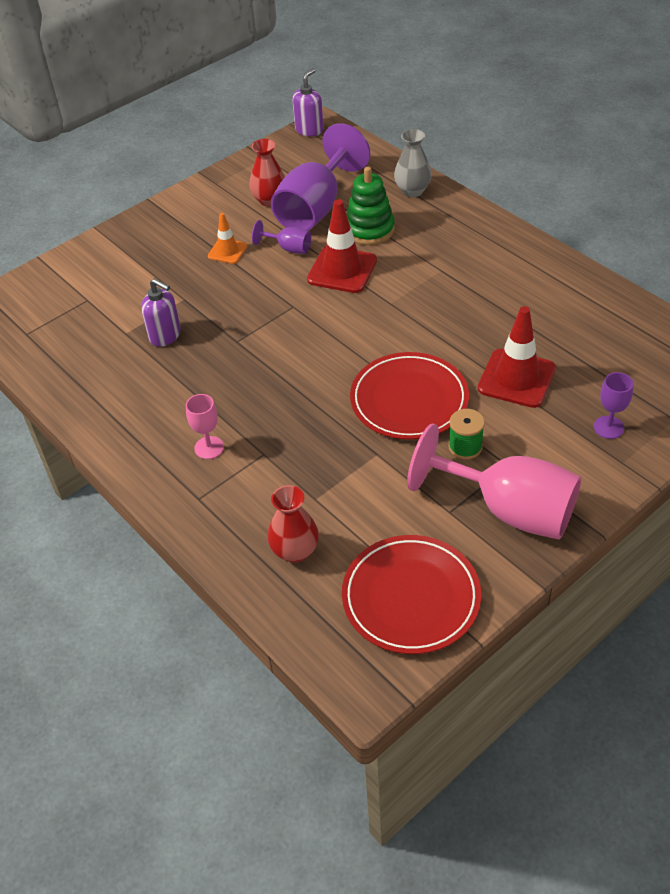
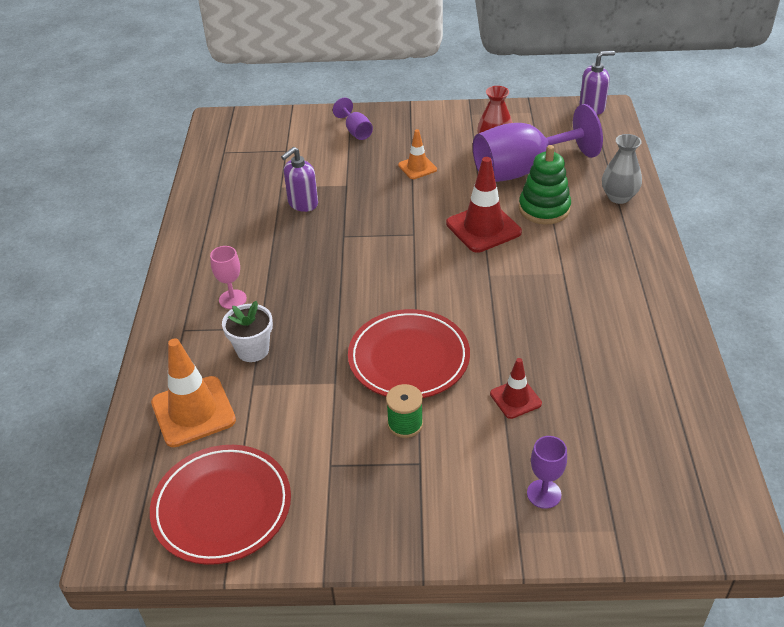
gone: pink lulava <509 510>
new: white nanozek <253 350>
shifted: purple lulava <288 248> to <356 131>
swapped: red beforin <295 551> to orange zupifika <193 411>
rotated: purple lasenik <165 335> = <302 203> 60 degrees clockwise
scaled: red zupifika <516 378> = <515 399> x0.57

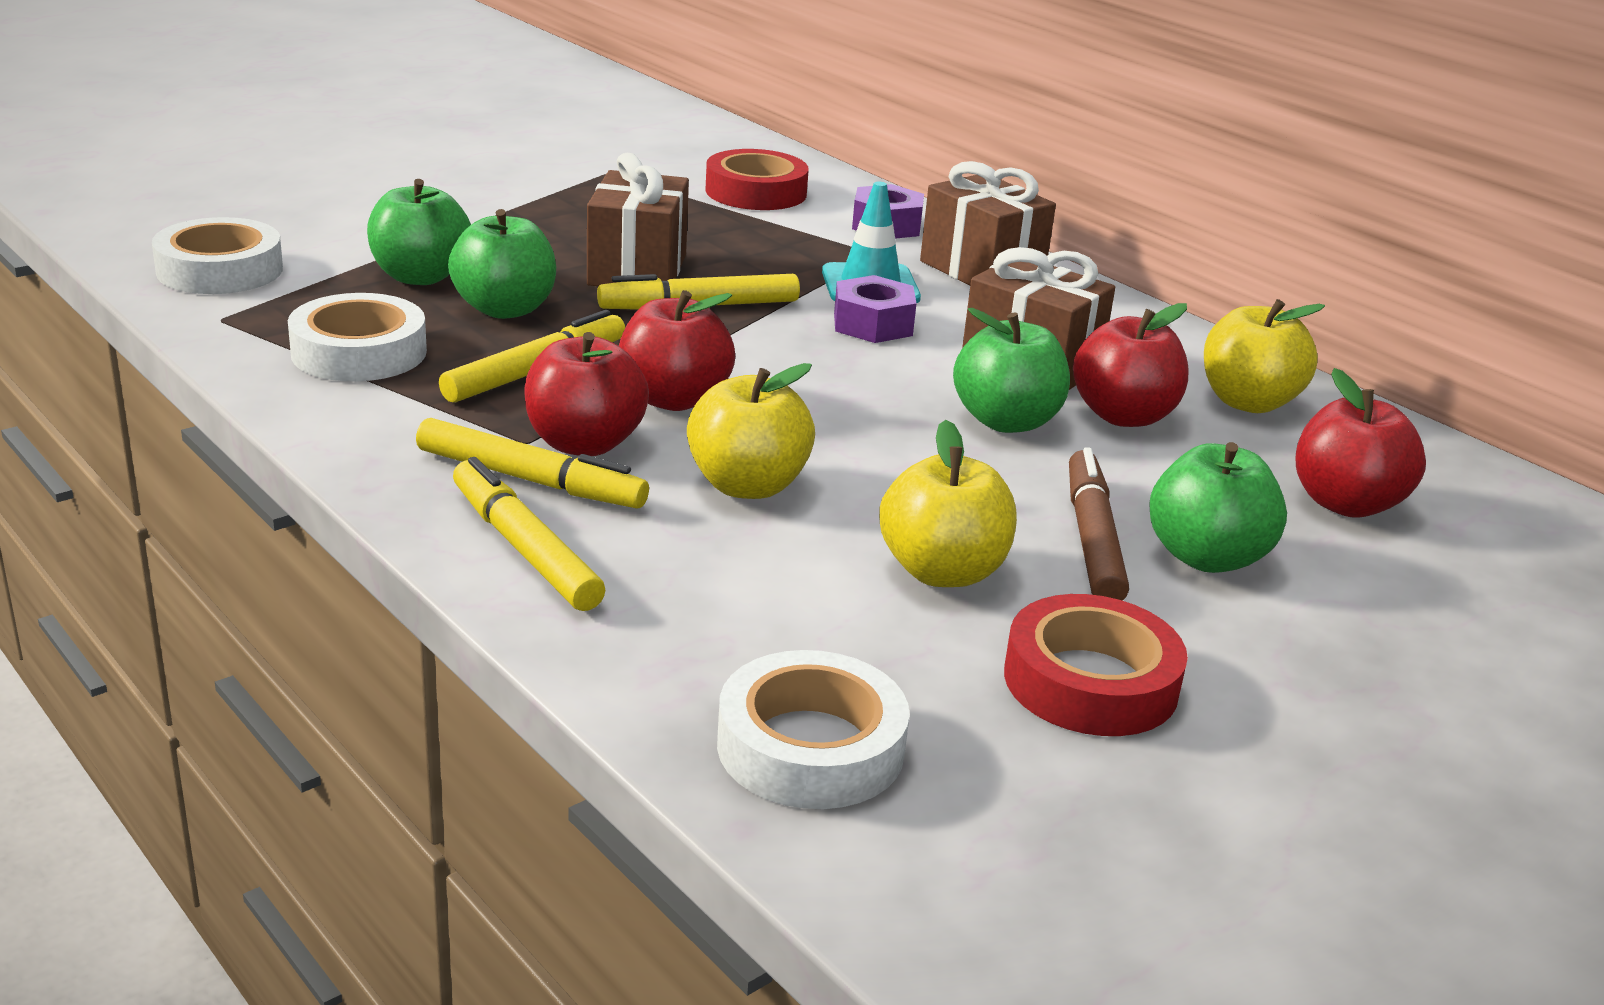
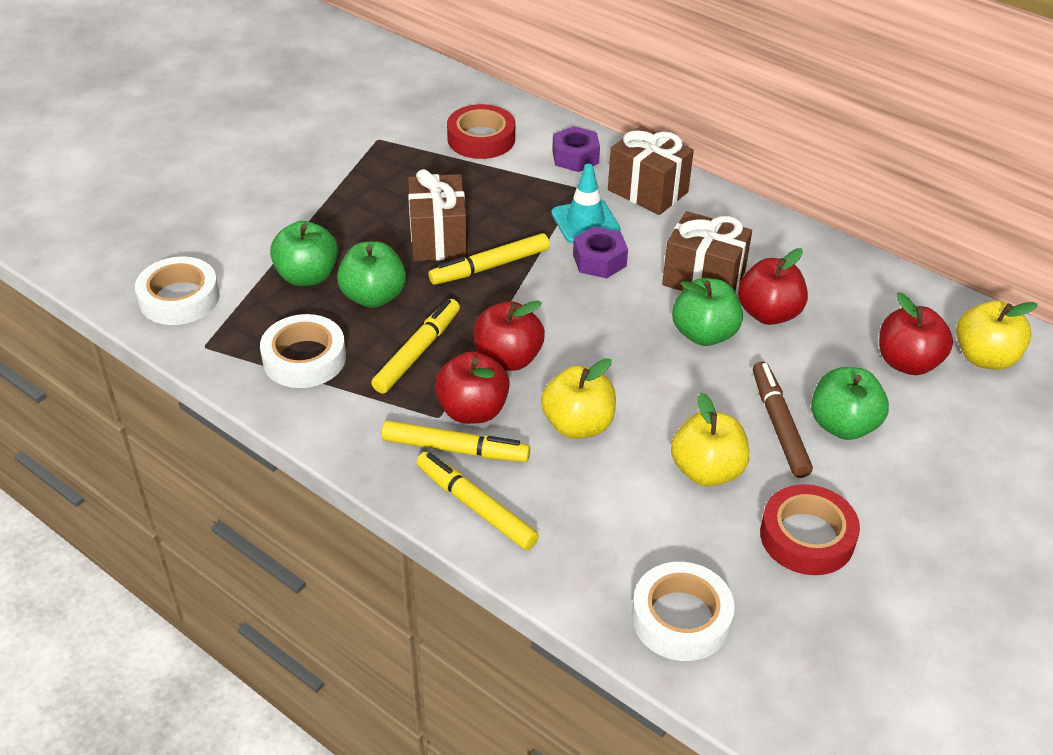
shifted: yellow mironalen <1248 402> to <984 357>

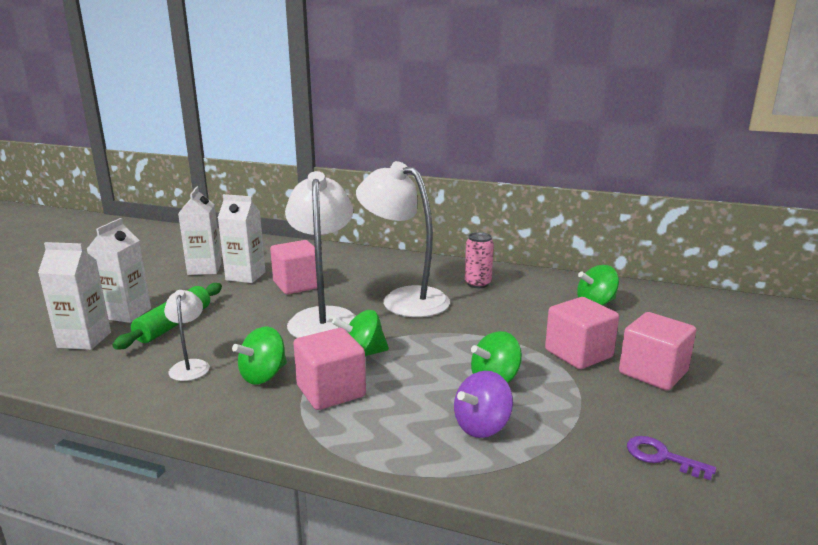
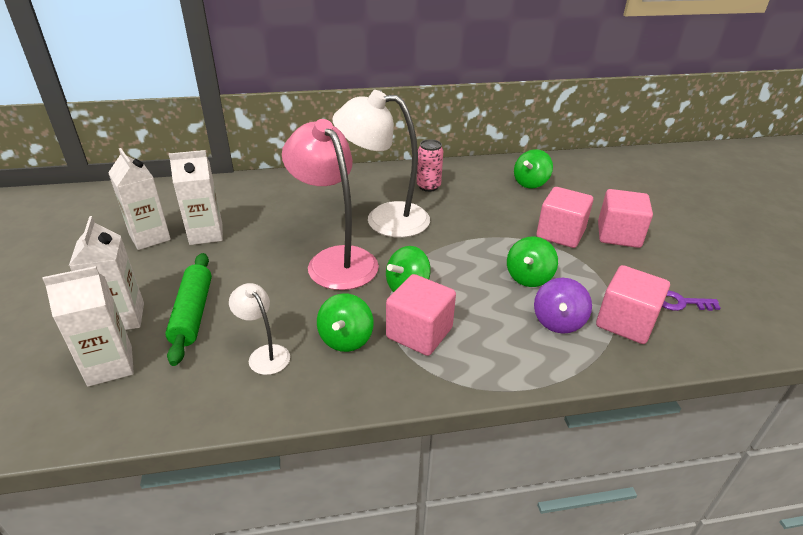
shifted: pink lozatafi <297 285> to <625 322>
repainted: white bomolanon <324 318> to pink bomolanon <335 260>

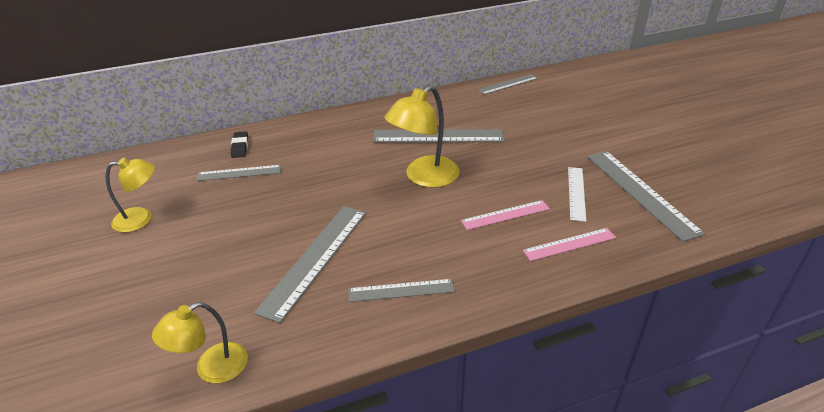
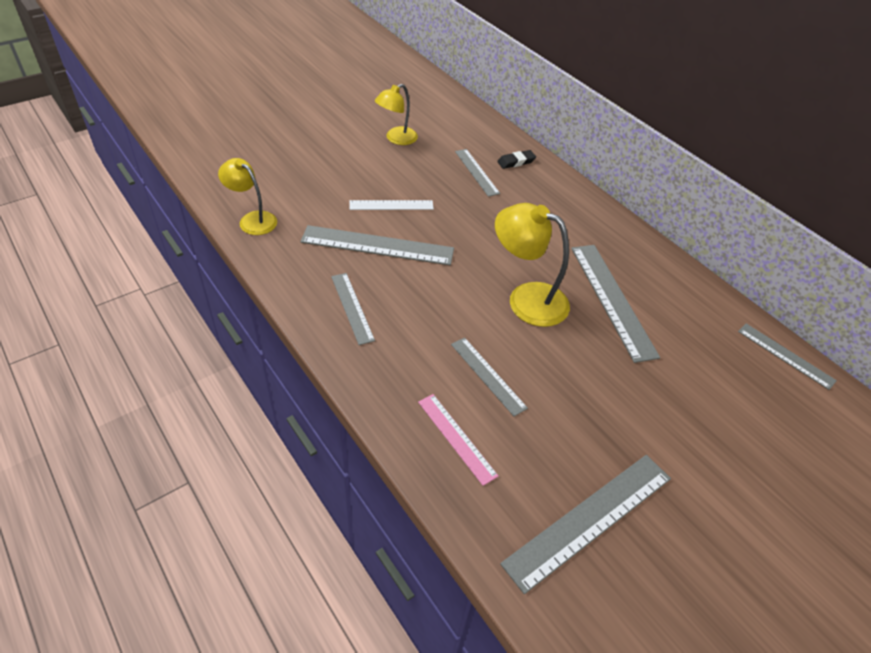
shifted: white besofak <576 193> to <391 205>
repainted: pink besofak <505 215> to grey besofak <488 375>
rotated: yellow bomolanon <141 219> = <396 139> 75 degrees clockwise

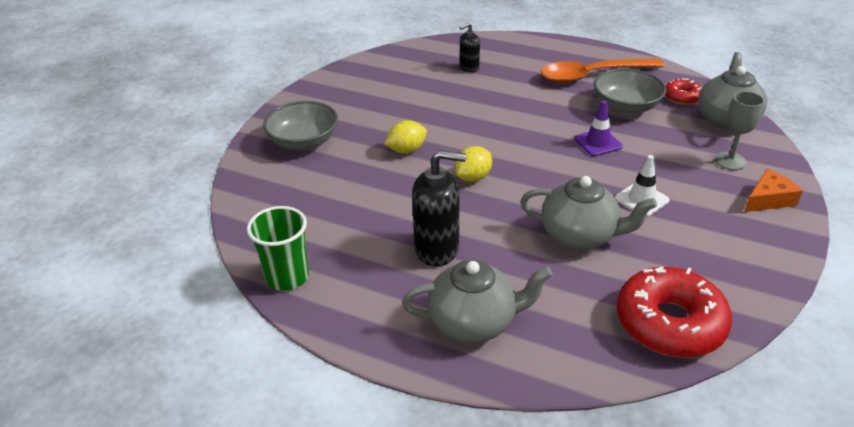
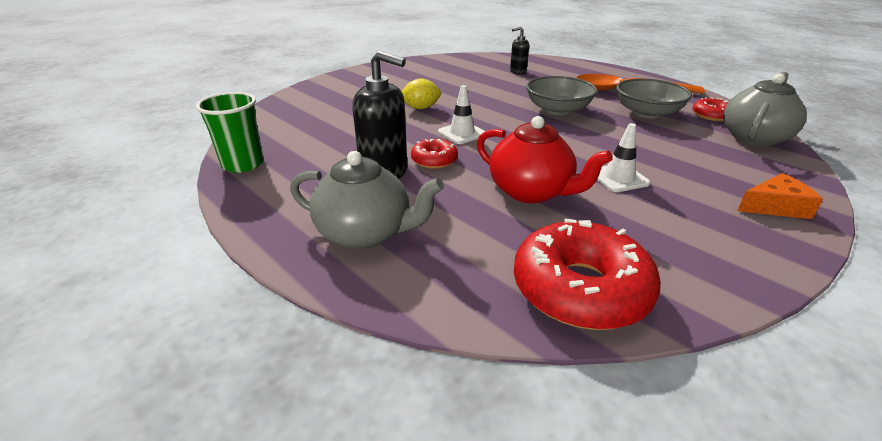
gone: purple zupifika <598 143>; grey lulava <730 161>
new: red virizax <434 160>
shifted: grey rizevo <304 141> to <557 110>
swapped: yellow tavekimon <473 177> to white zupifika <462 133>
repainted: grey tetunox <580 235> to red tetunox <531 192>

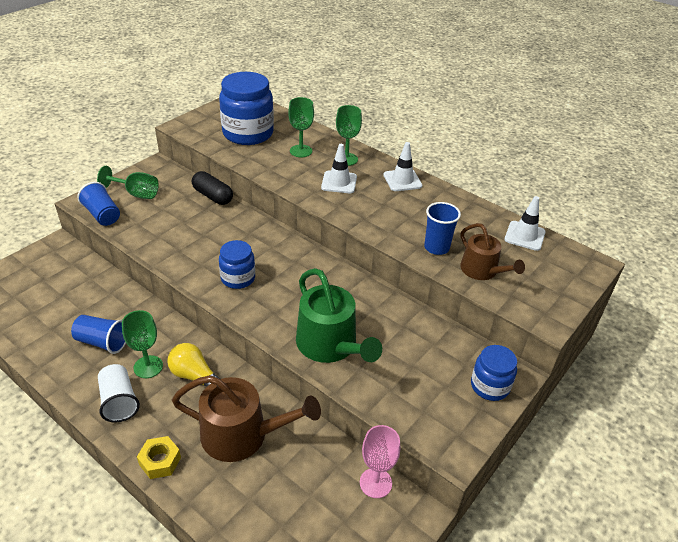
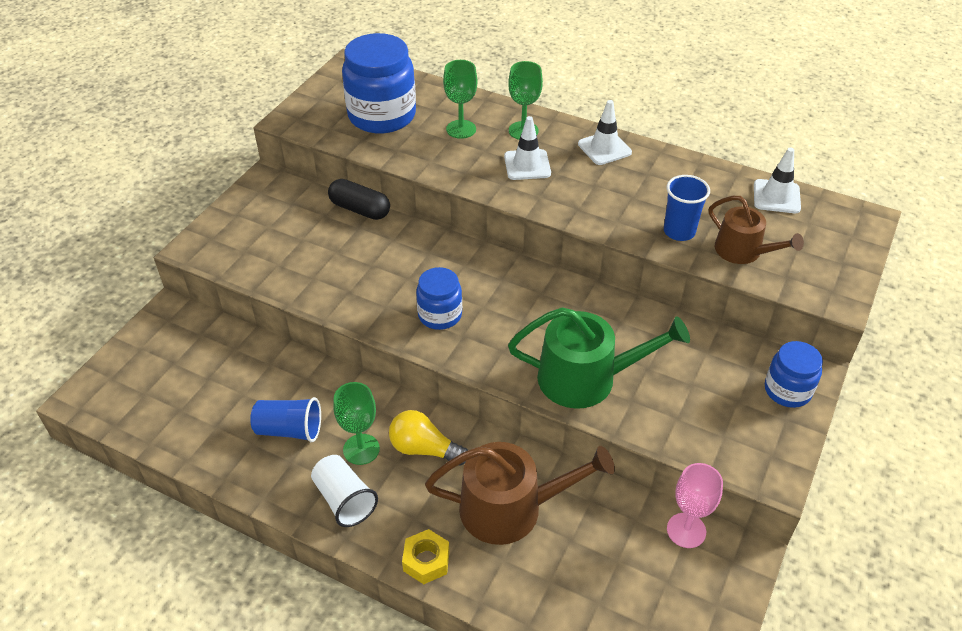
gone: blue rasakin <102 215>; green lulava <136 194>
rotated: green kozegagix <330 345> = <586 378> 45 degrees counterclockwise

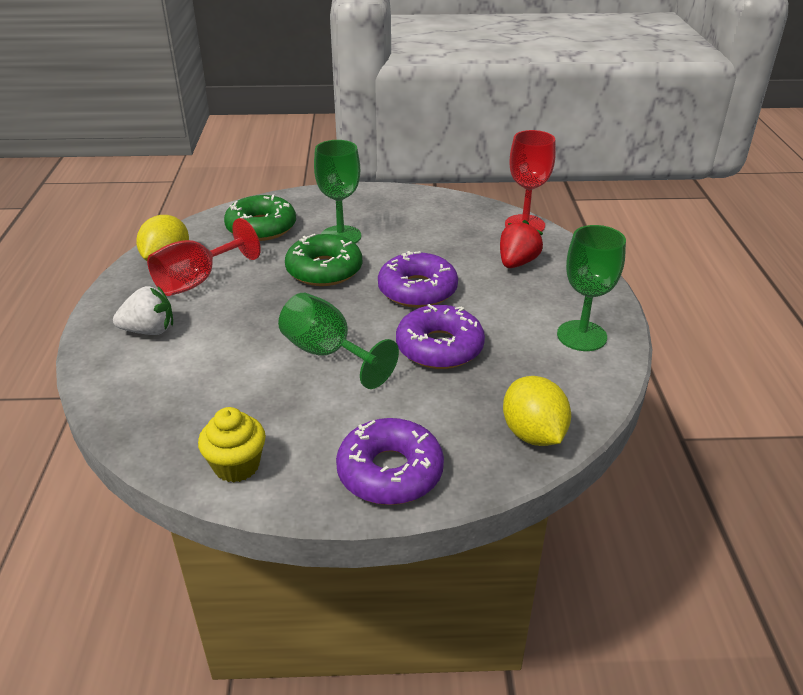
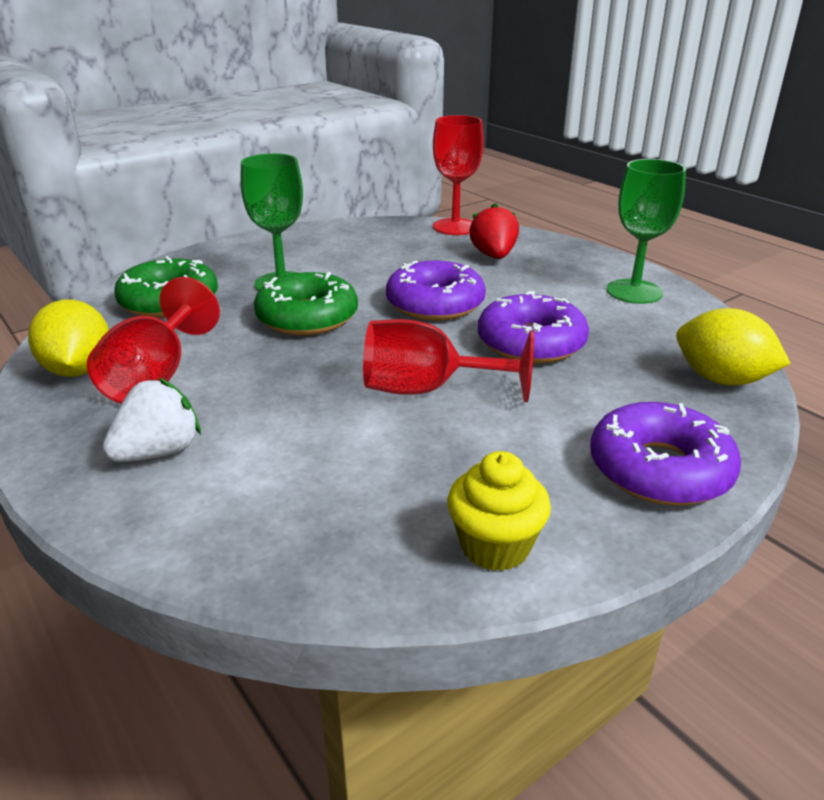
repainted: green lulava <328 353> to red lulava <428 390>

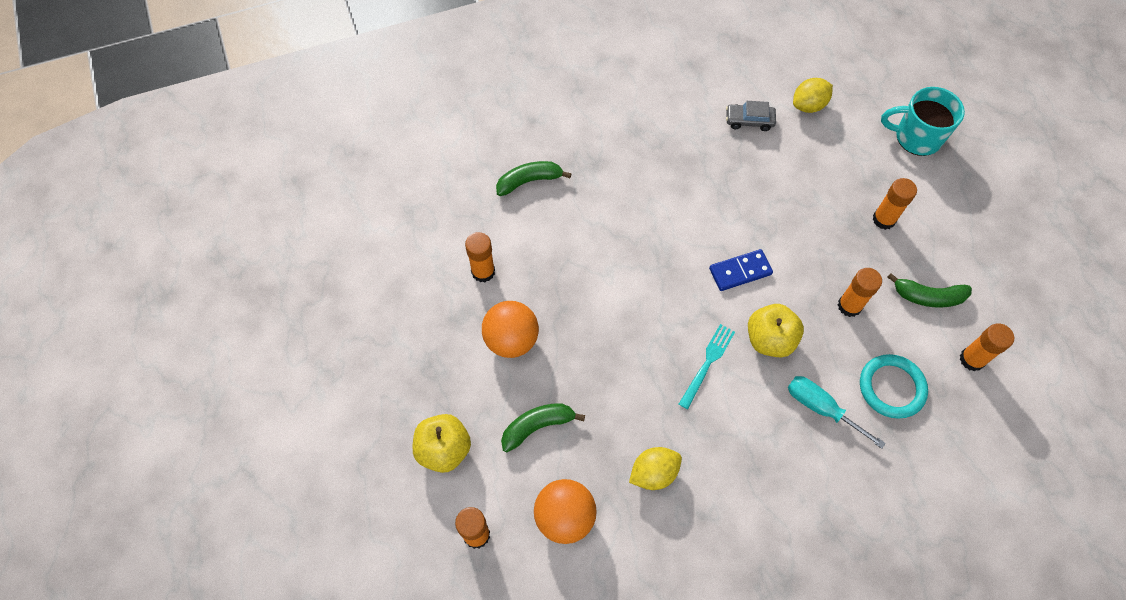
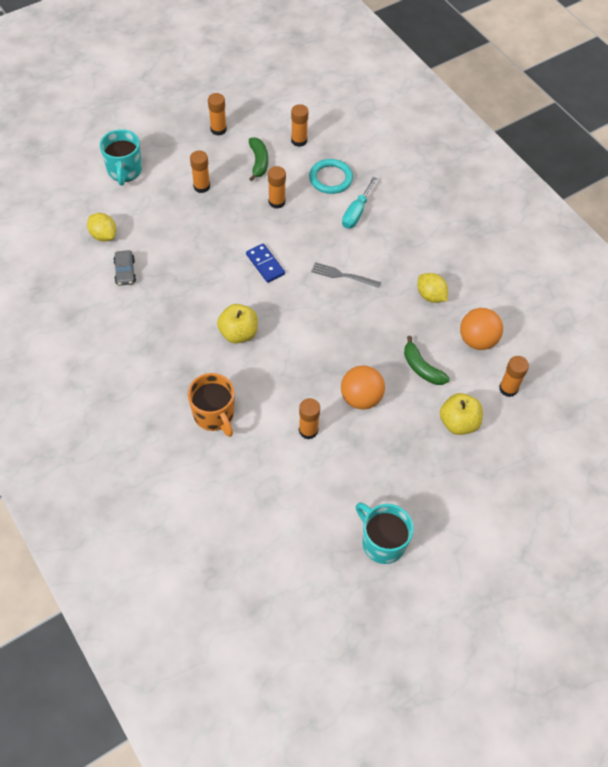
new: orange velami <218 129>; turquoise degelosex <382 542>
shifted: yellow mironalen <769 340> to <238 333>
swapped: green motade <529 181> to orange degelosex <214 415>
repainted: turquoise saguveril <707 362> to grey saguveril <342 275>

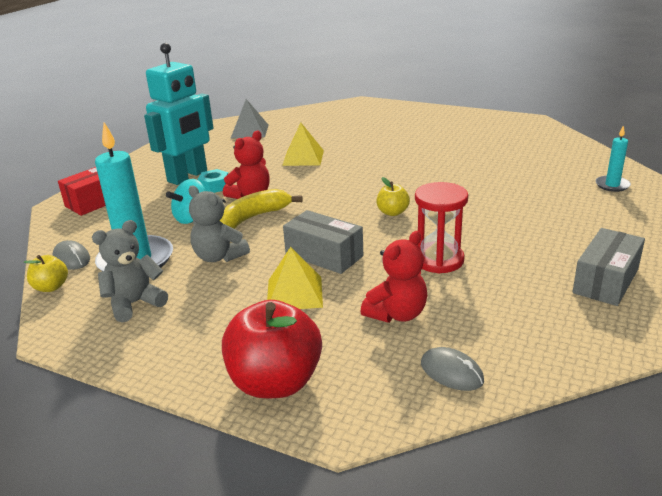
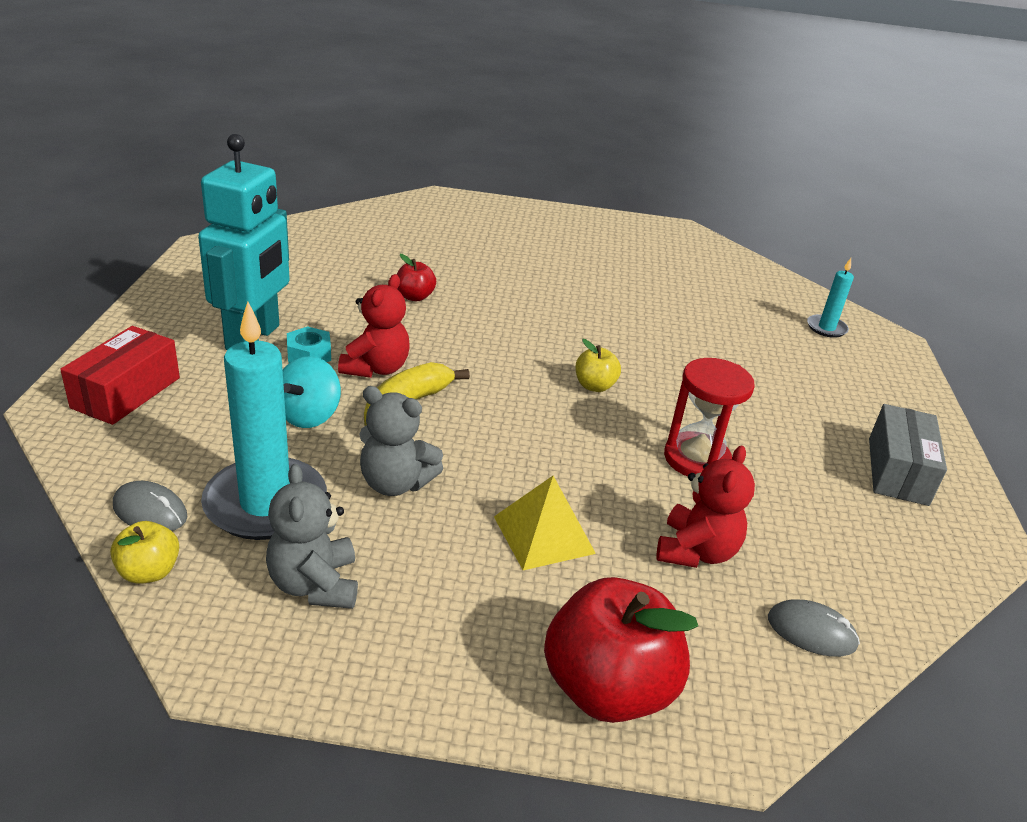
gone: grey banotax <250 131>; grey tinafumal <324 255>
swapped: yellow banotax <303 157> to red mironalen <414 297>
rotated: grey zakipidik <134 304> = <315 585> 45 degrees counterclockwise

